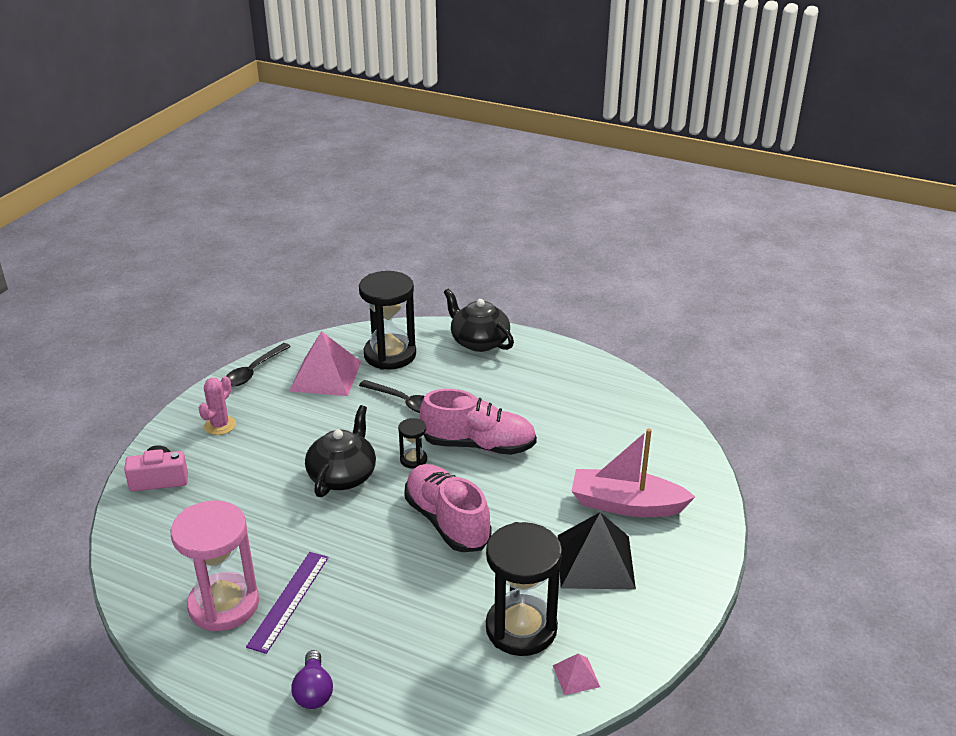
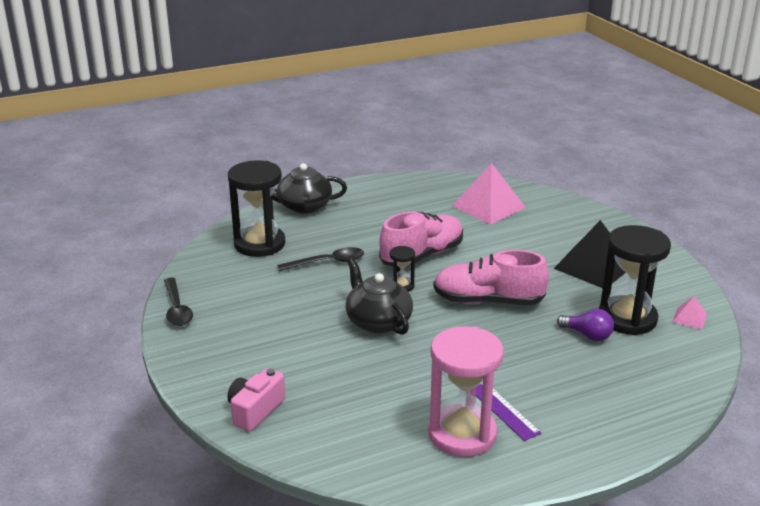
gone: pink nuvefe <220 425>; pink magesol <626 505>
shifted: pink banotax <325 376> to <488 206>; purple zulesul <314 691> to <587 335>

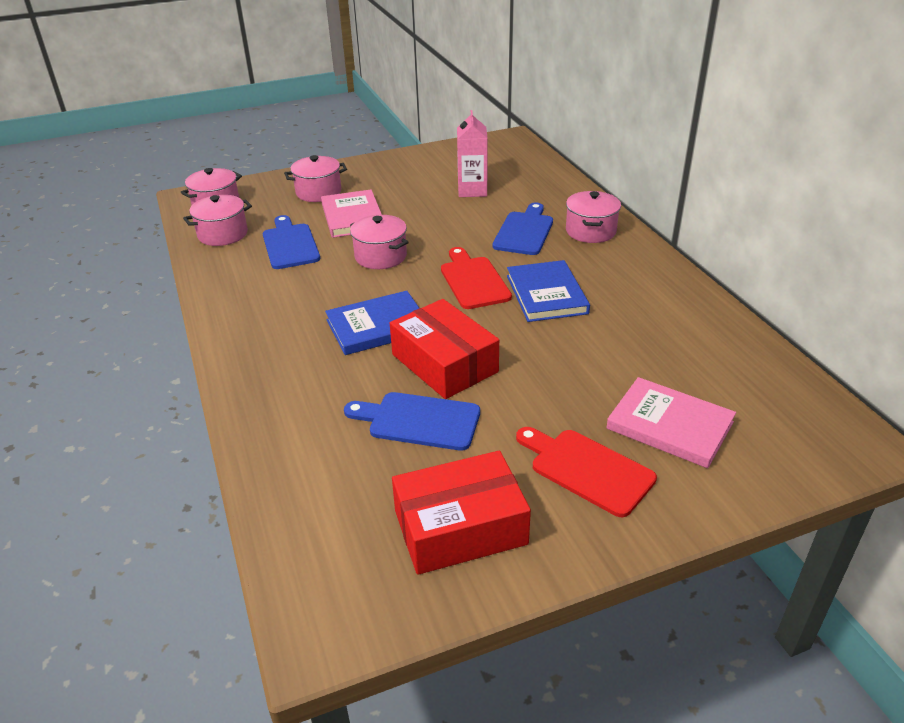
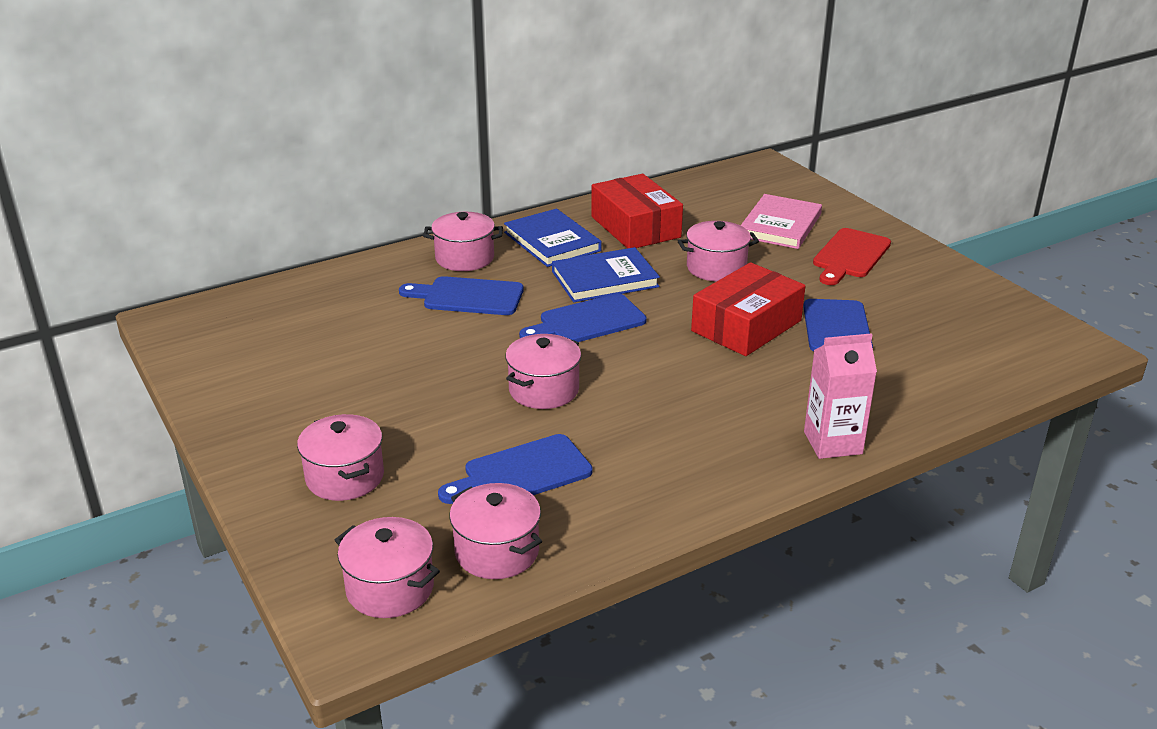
gone: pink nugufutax <352 217>
new: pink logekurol <716 268>
shifted: blue nugufutax <377 326> to <552 242>; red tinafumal <460 527> to <635 227>; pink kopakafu <472 190> to <833 443>
repainted: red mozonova <473 280> to blue mozonova <587 321>

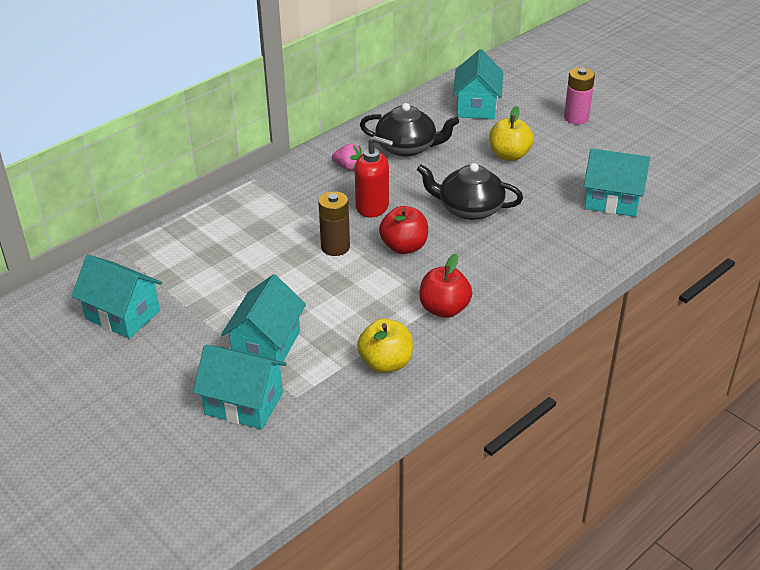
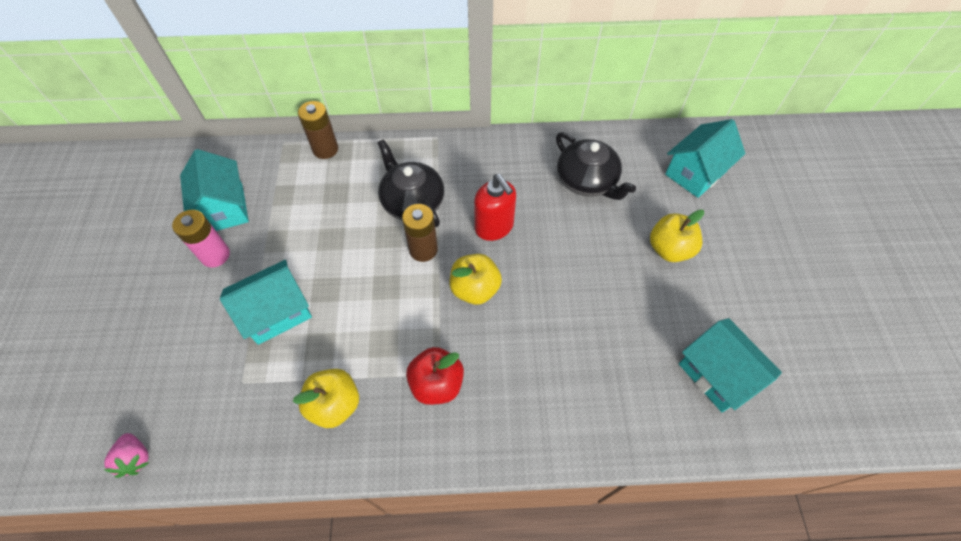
gone: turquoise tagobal <244 404>
new: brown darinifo <325 149>
shifted: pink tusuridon <348 167> to <136 458>; pink darinifo <576 118> to <215 255>; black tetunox <469 208> to <412 201>
repainted: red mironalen <404 247> to yellow mironalen <475 289>

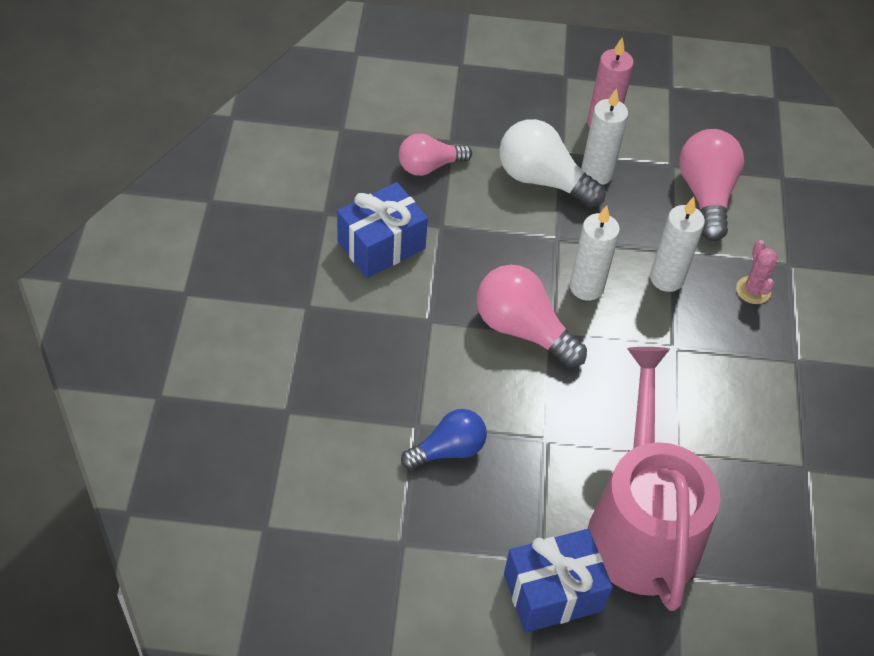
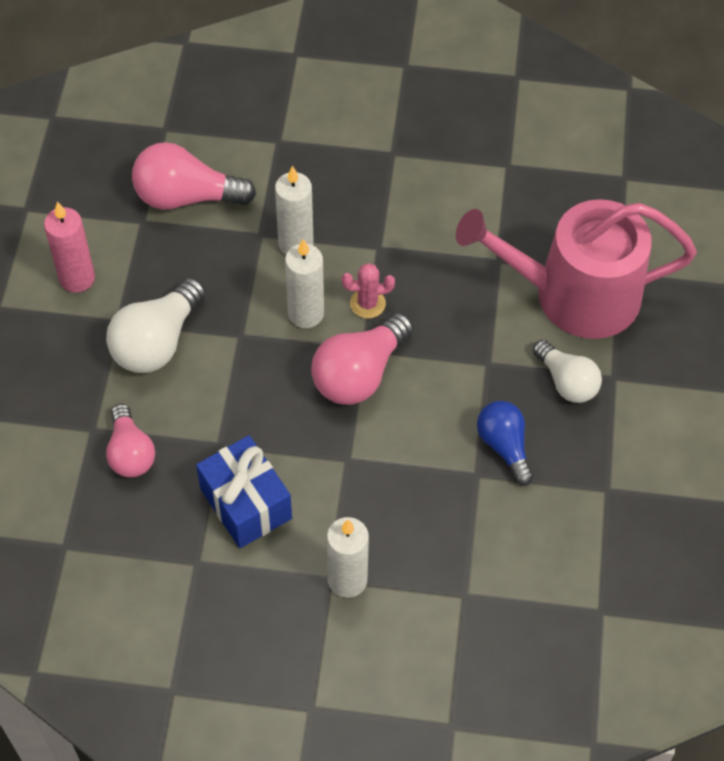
gone: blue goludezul <553 592>
new: white zulesul <566 382>
shifted: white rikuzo <596 173> to <347 580>; pink nuvefe <753 290> to <367 303>

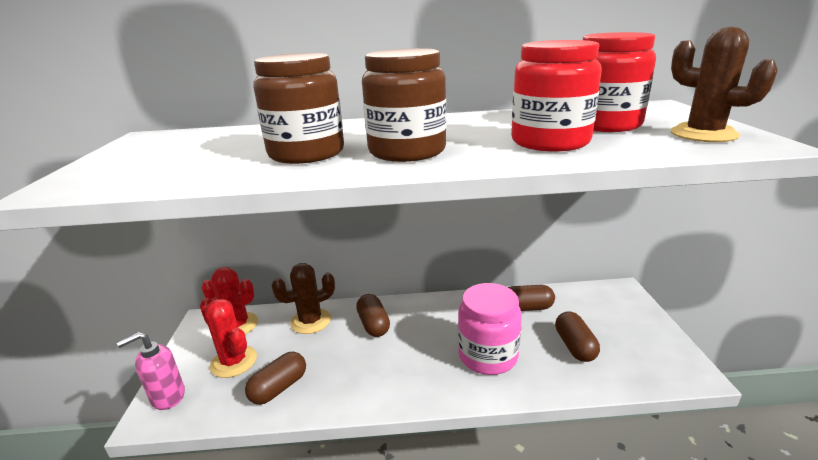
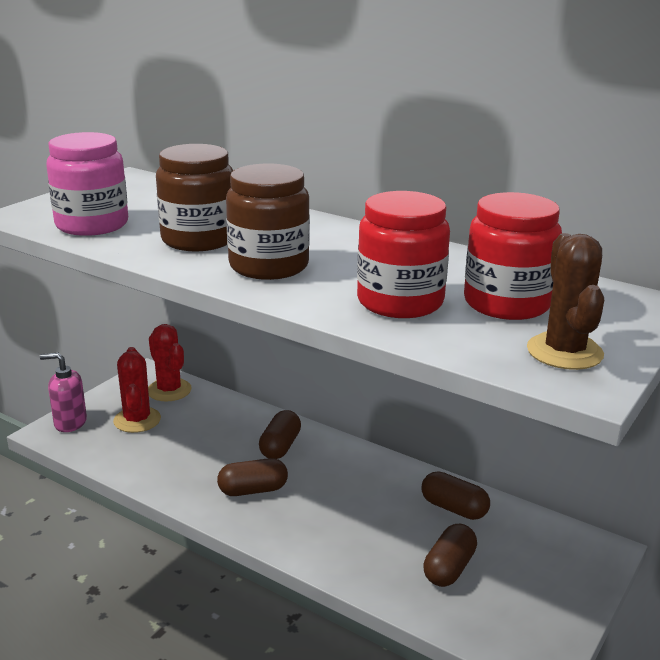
gone: brown nuvefe <310 321>
shifted: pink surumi <487 355> to <92 225>; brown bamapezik <279 388> to <253 490>

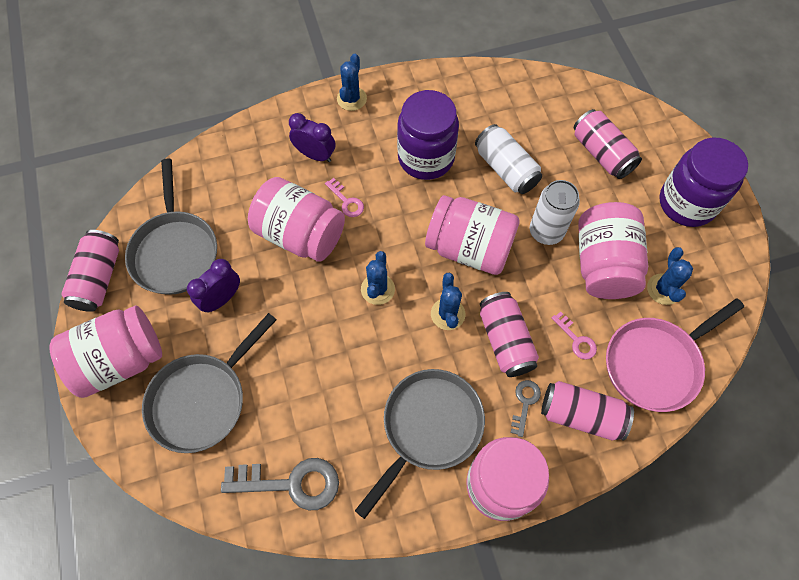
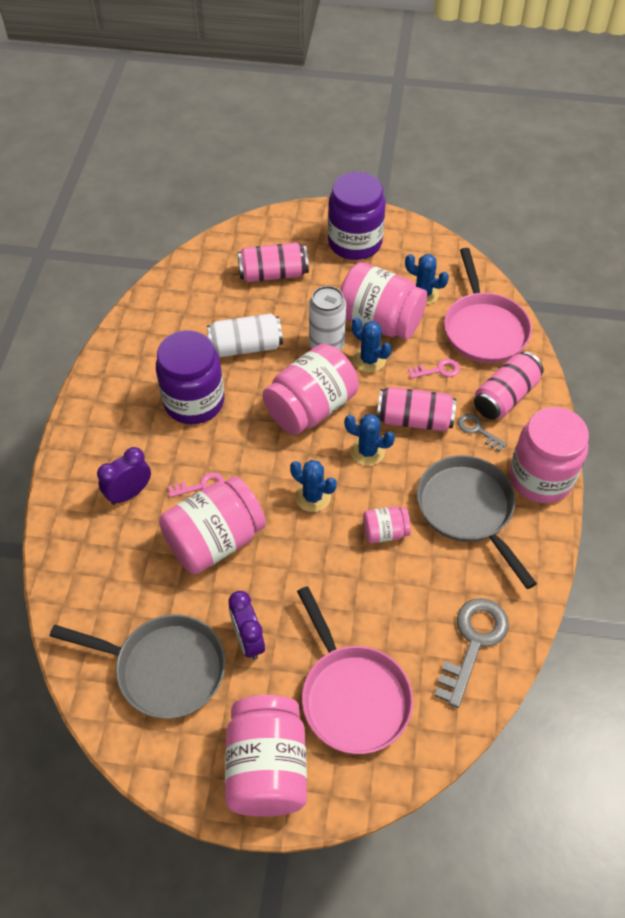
gone: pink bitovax <99 278>
new: pink surumi <385 532>
shifted: blue nuvefe <351 99> to <369 360>
repainted: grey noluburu <202 399> to pink noluburu <352 695>

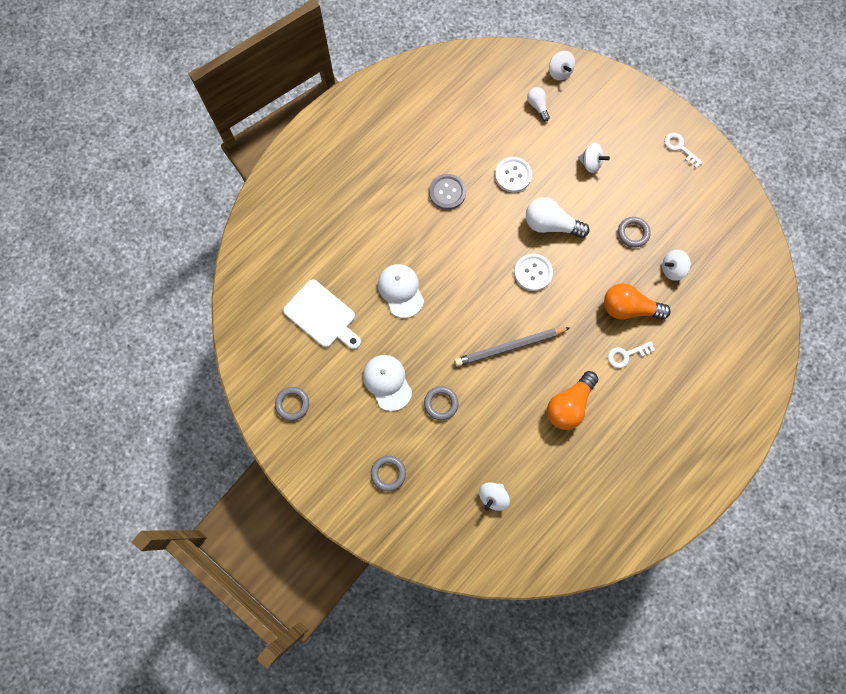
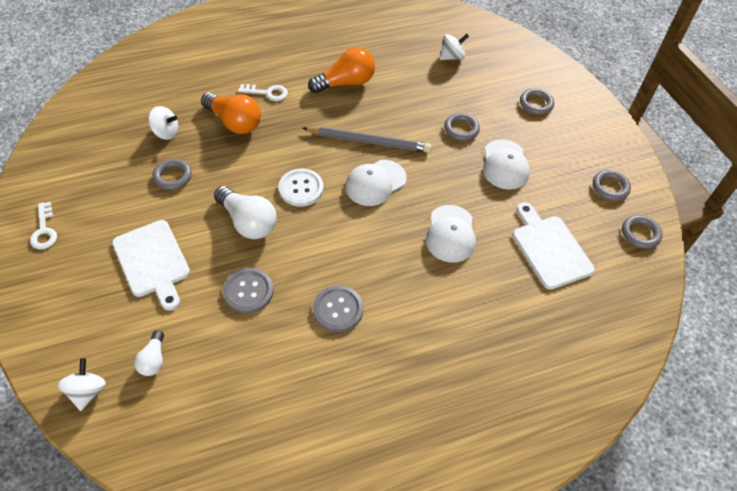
new: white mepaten <375 183>; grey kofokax <640 234>
swapped: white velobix <590 163> to white mozonova <152 261>
repainted: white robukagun <513 175> to grey robukagun <248 291>

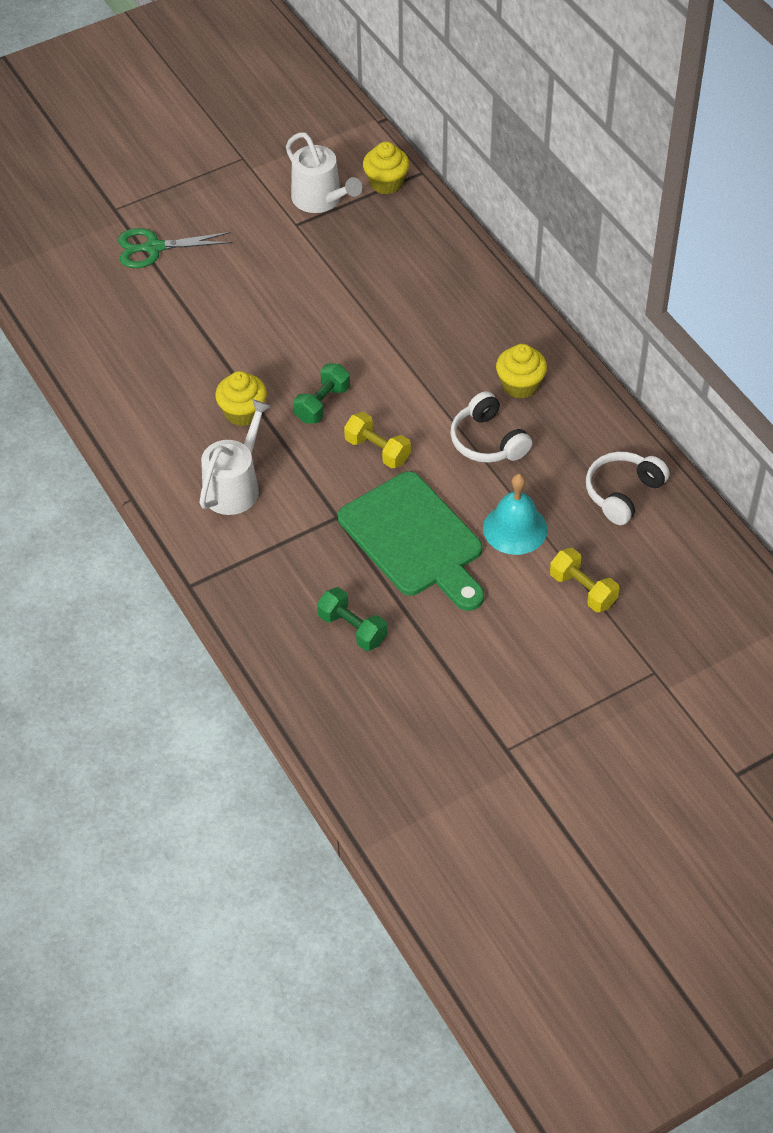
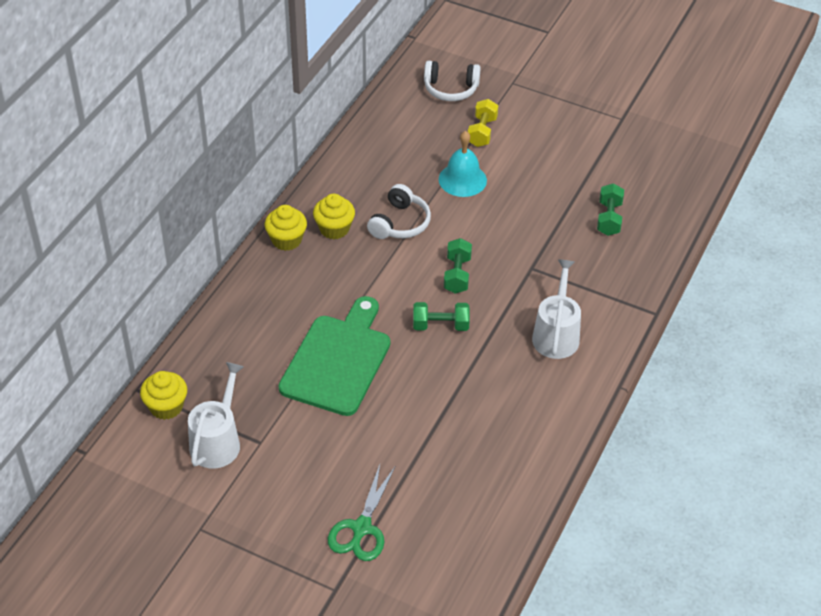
shifted: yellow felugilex <243 412> to <286 240>; green mozonova <414 539> to <338 360>; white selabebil <623 493> to <450 89>
repainted: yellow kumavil <377 450> to green kumavil <457 275>
rotated: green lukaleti <154 248> = <361 528> 60 degrees clockwise; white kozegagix <235 486> = <556 334> 105 degrees clockwise

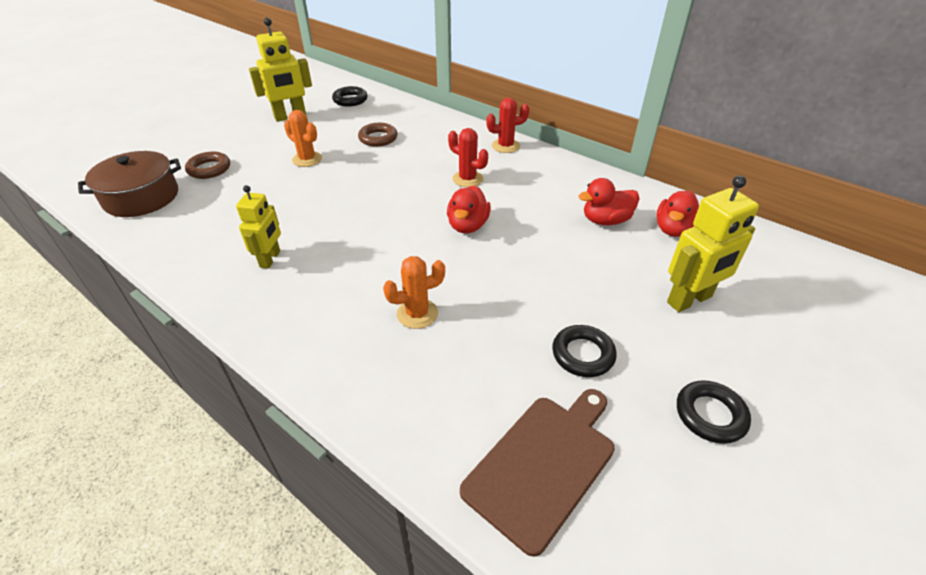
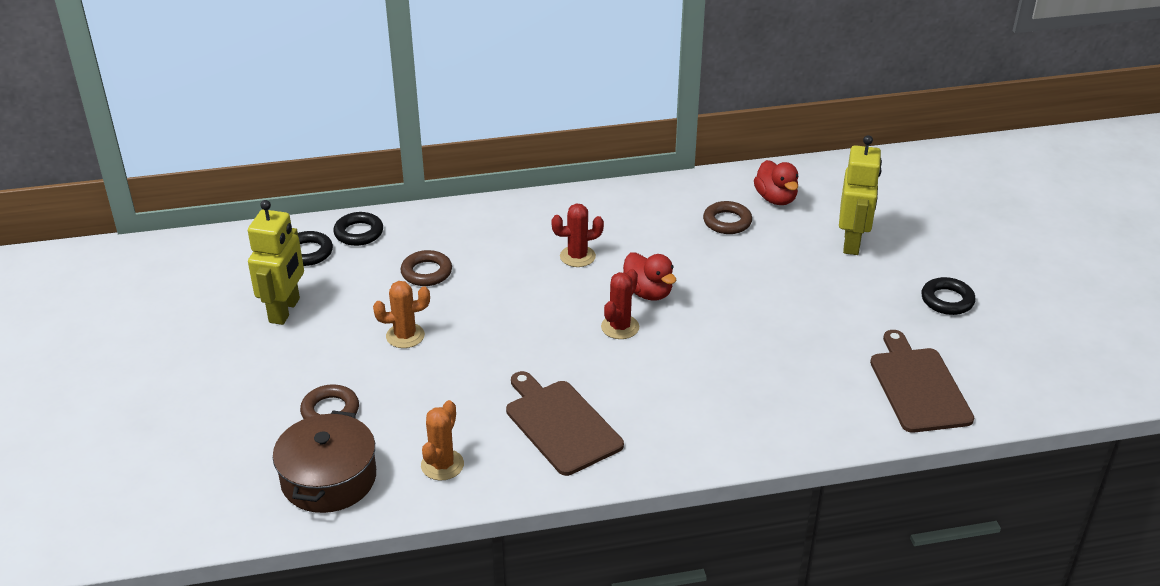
shifted: black kofokax <583 354> to <359 233>; orange nuvefe <417 314> to <442 465>; red nuvefe <505 146> to <620 327>
swapped: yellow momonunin <270 259> to brown mozonova <561 424>; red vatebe <605 220> to brown kofokax <727 222>

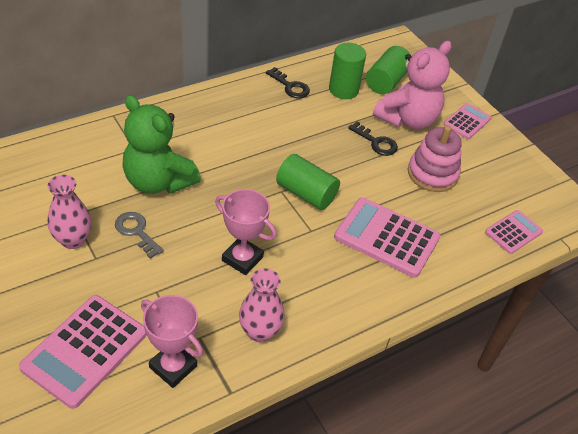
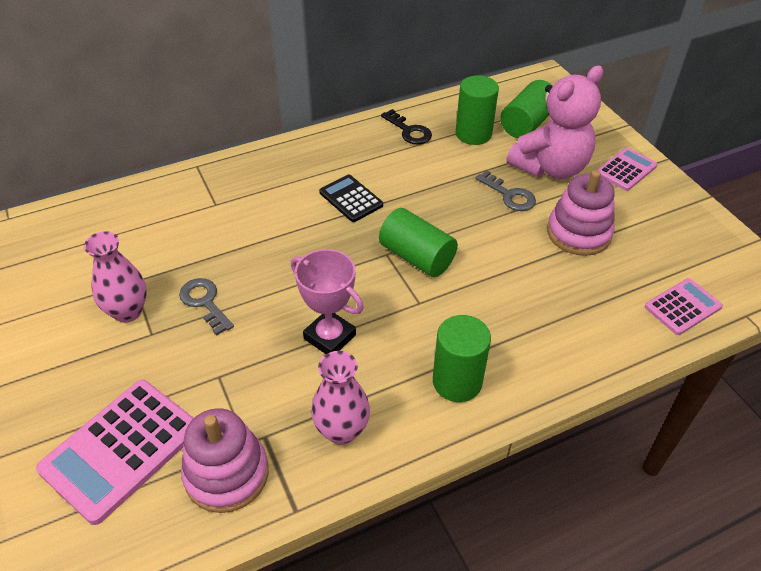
gone: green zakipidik <158 181>; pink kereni <386 237>
new: black kereni <351 199>; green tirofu <457 382>
swapped: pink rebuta <173 367> to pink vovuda <226 474>
repainted: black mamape <376 142> to grey mamape <509 195>

